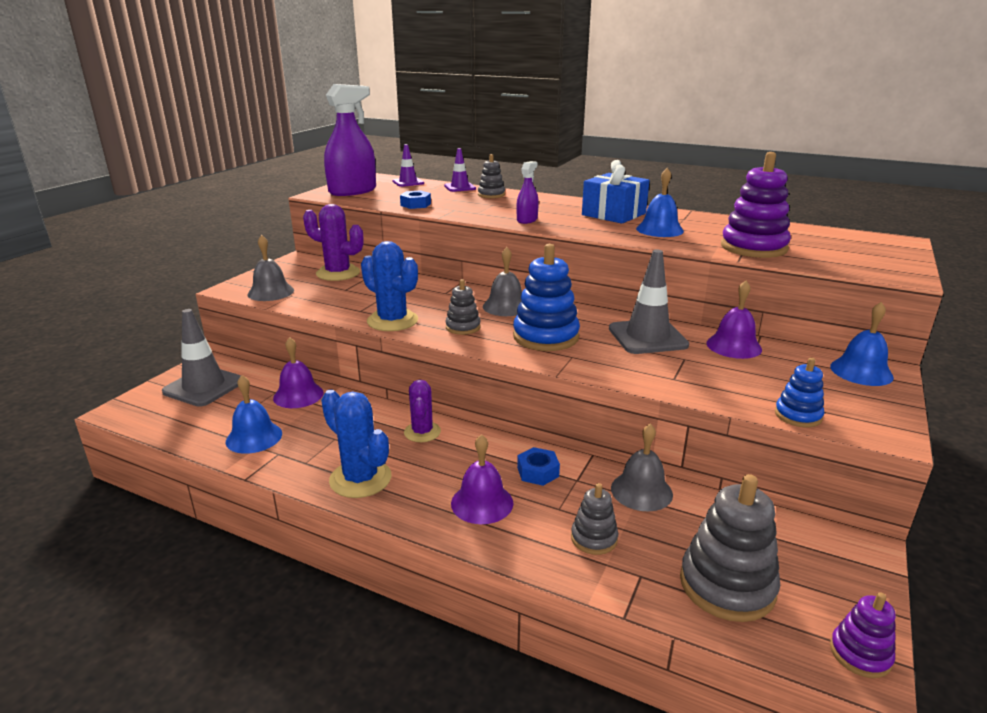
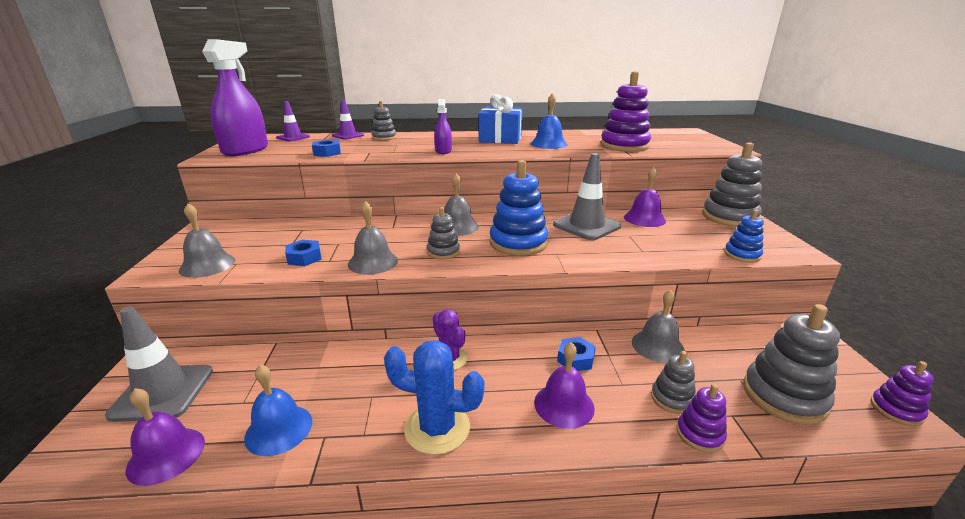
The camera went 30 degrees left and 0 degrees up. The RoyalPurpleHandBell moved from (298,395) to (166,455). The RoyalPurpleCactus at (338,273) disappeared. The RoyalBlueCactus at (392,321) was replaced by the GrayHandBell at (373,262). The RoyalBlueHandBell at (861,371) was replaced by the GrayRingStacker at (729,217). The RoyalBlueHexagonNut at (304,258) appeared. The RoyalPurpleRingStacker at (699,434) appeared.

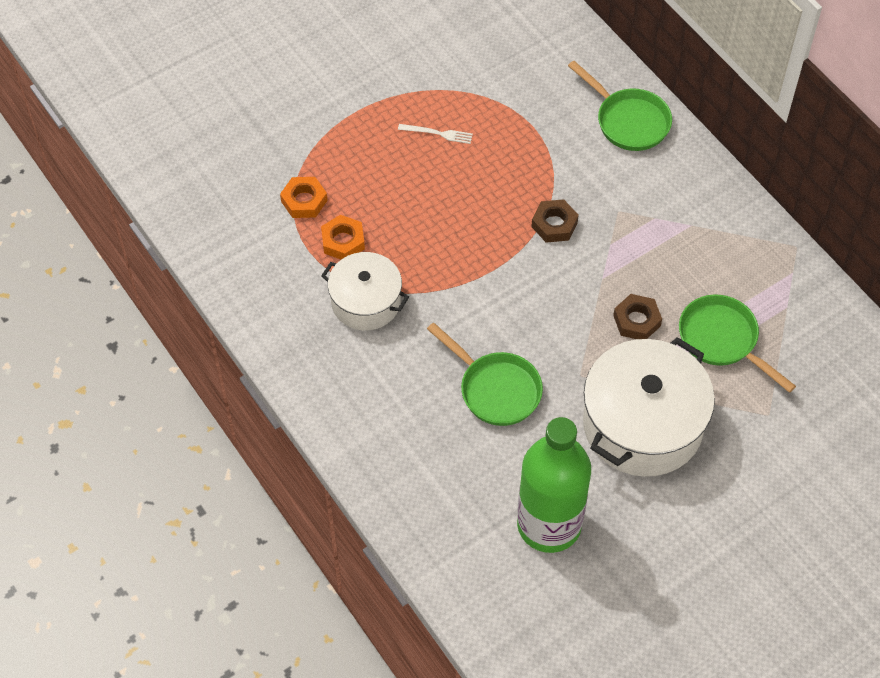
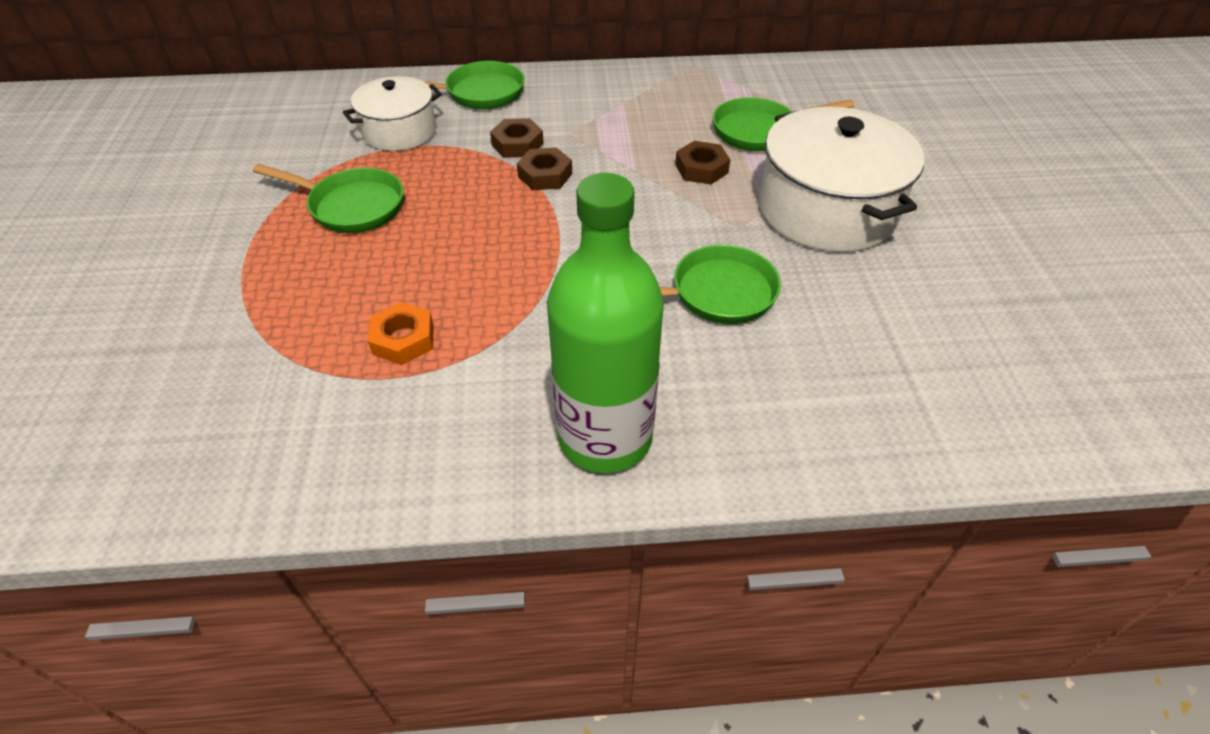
The camera went 60 degrees left and 10 degrees down. The OrangeColouredHexagonNut at (304,201) disappeared. The SnowWhiteStockpot moved from (366,302) to (399,131). The SnowWhiteTableFork at (438,133) was replaced by the EmeraldSkillet at (351,206). The EmeraldBottle moved from (549,525) to (605,437). The BrownHexagonNut at (517,144) appeared.

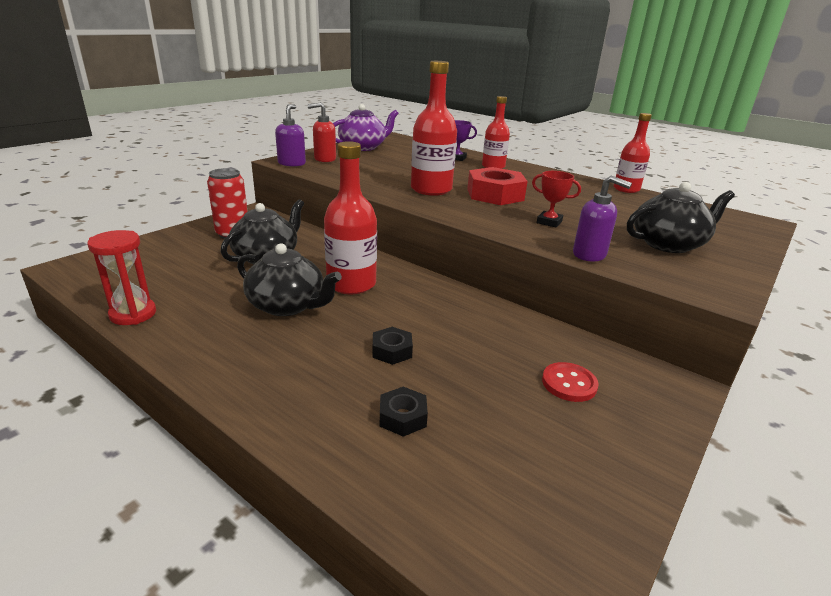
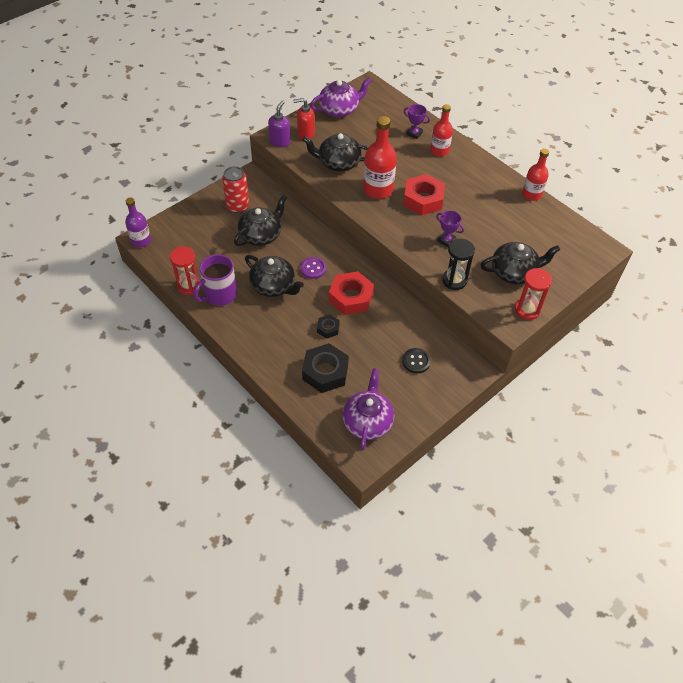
The camera went 10 degrees right and 25 degrees up. The ScarletBottle at (351,284) was replaced by the RoyalPurpleButton at (313,268). The BlackHexagonNut at (403,417) changed to 1.94 times the size. The ScarletPrizeCup at (549,222) became the RoyalPurplePrizeCup at (446,240). The ScarletButton at (569,383) became the BlackButton at (416,361). The RoyalPurpleSoapDispenser at (589,255) was replaced by the BlackSandTimer at (454,280). The RoyalPurpleBottle at (141,241) appeared. The RoyalPurpleCoffeeMug at (219,295) appeared. The BlackTeapot at (338,163) appeared. The ScarletHexagonNut at (351,297) appeared. The RoyalPurpleTeapot at (367,421) appeared. The ScarletSandTimer at (527,310) appeared.

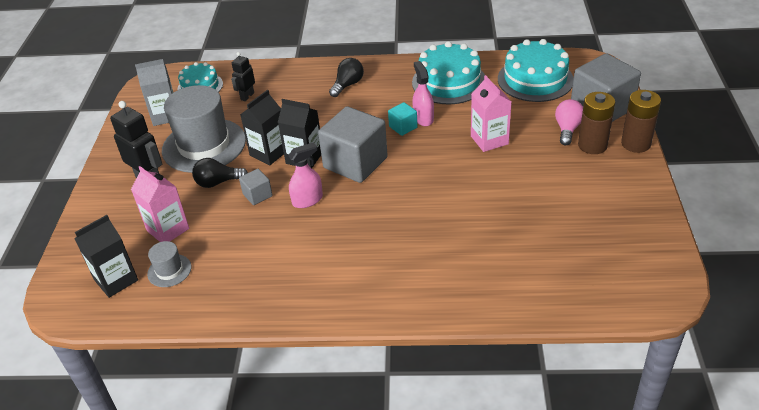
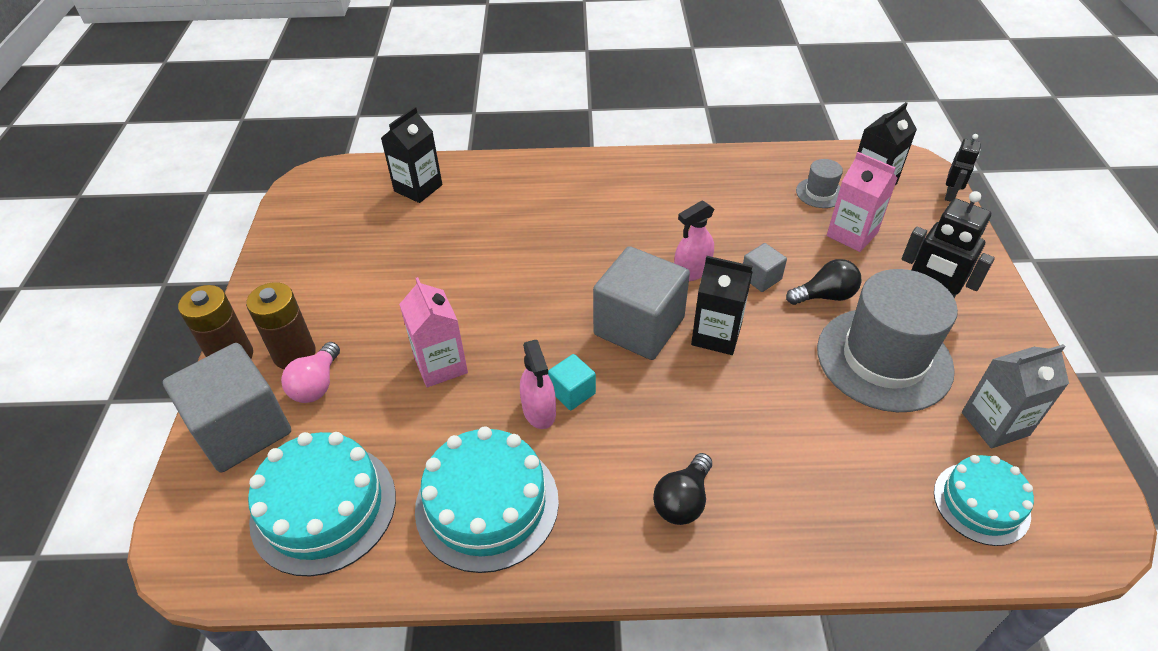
The camera went 175 degrees right and 5 degrees up. The BlackRobot moved from (247,96) to (950,195). The BlackCarton moved from (269,153) to (418,188).

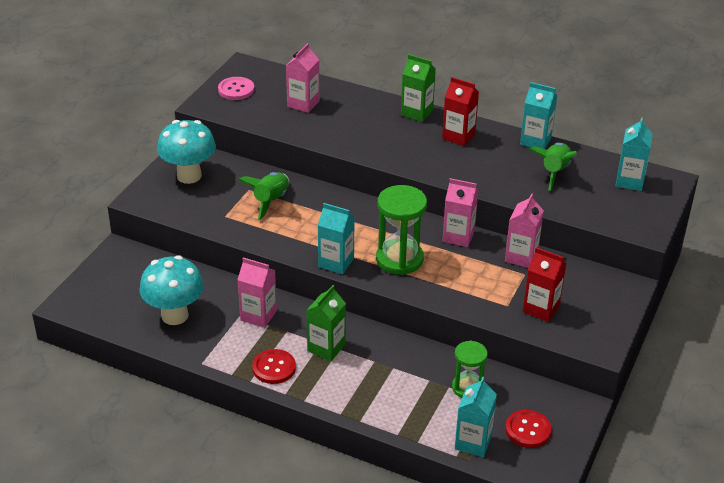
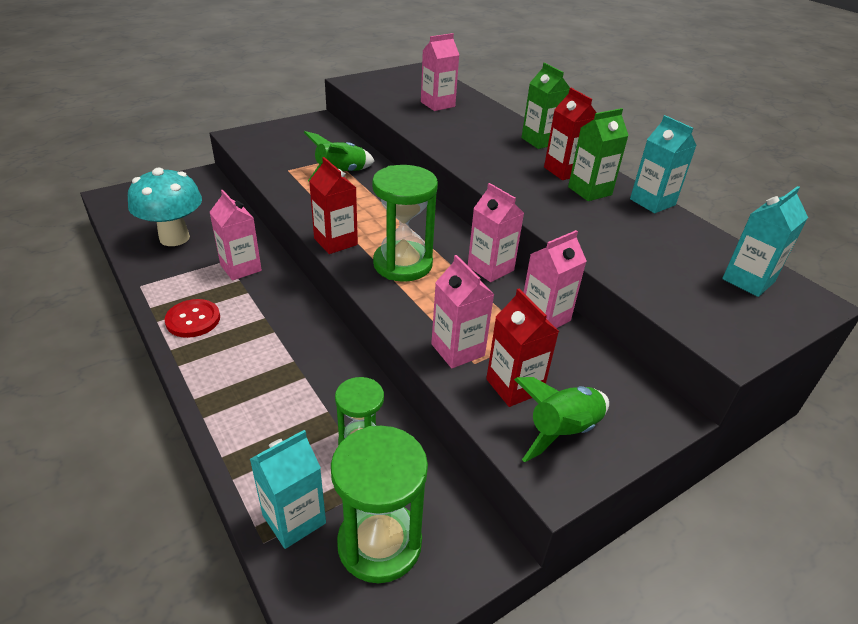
The camera went 30 degrees right and 0 degrees up. The TurquoiseFungus at (189,176) disappeared. The PinkButton at (236,90) disappeared. The EmeraldCarton moved from (326,347) to (589,191). The TurquoiseCarton at (336,262) became the ScarletCarton at (335,242). The ScarletButton at (528,430) was replaced by the EmeraldSandTimer at (379,543). The EmeraldRocket moved from (554,172) to (562,431). The PinkCarton at (457,350) appeared.

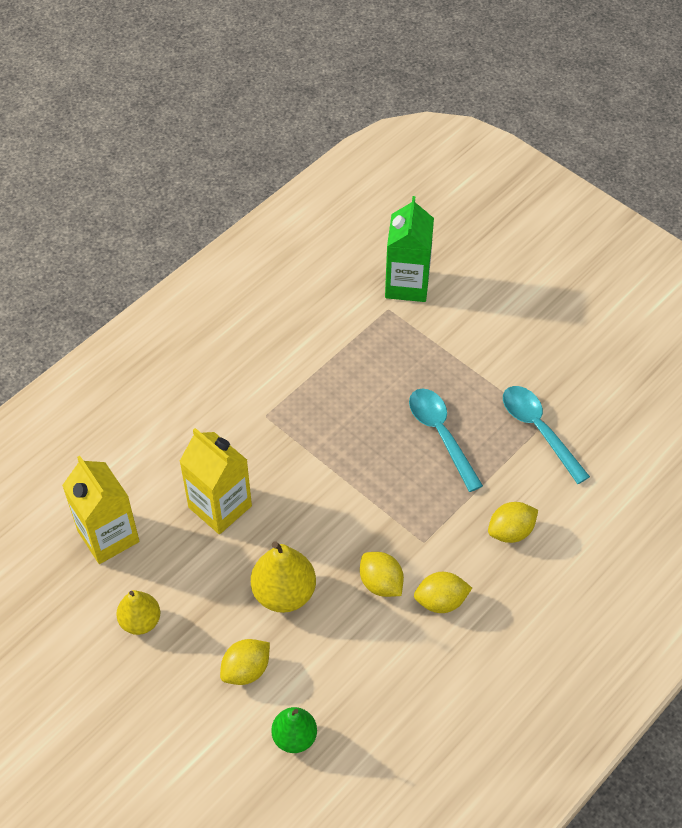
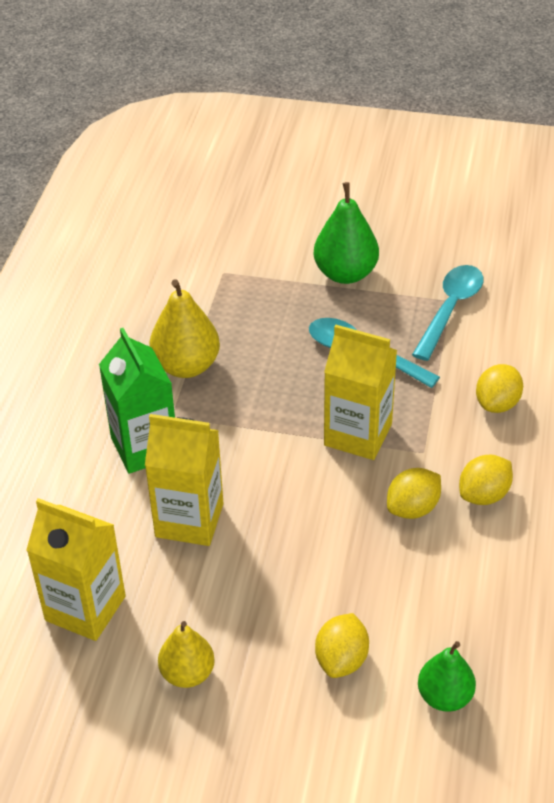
The camera went 30 degrees left and 10 degrees down. The BrightYellowPear moved from (284,593) to (186,366). The BrightYellowCitrusFruit at (381,583) turned 60 degrees counterclockwise. The EmeraldCarton moved from (407,284) to (144,447). The TurquoiseSpoon at (538,430) turned 90 degrees clockwise. The EmeraldPear at (345,273) appeared. The BrightYellowCarton at (358,434) appeared.

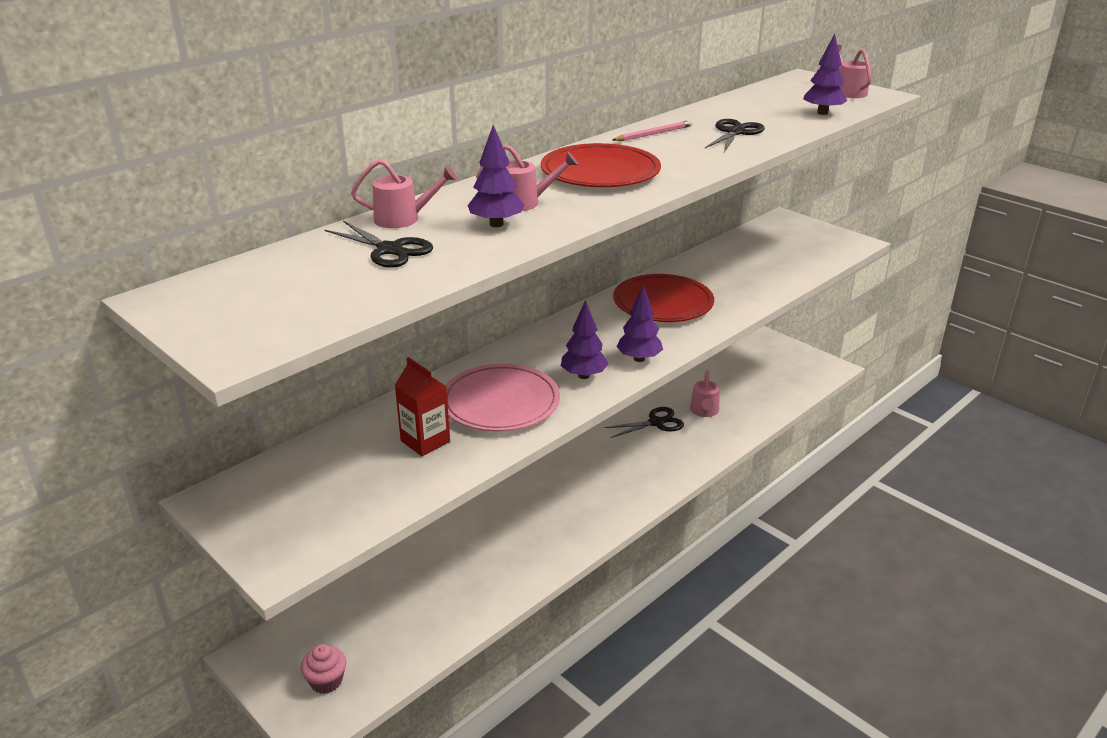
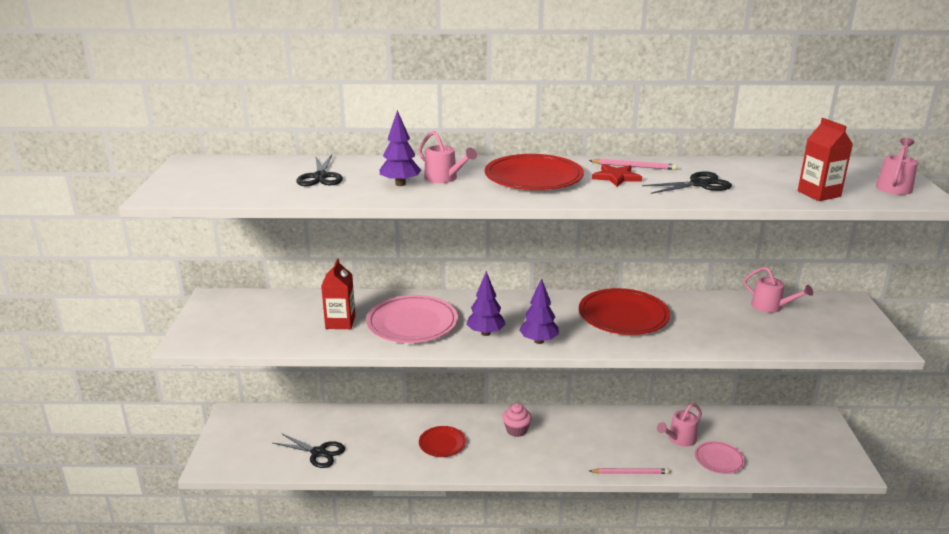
The camera went 45 degrees right and 5 degrees down. The PinkFairyCake moved from (326,681) to (516,430). The PinkWateringPot moved from (404,219) to (771,307). The BlackShears moved from (656,422) to (318,452). The RoyalPurpleTree at (822,113) was replaced by the ScarletCarton at (819,194). The ScarletFlatDish at (442,443) appeared. The PinkLeadPencil at (630,473) appeared. The ScarletFivePointedStar at (616,177) appeared. The PinkFlatDish at (719,459) appeared.

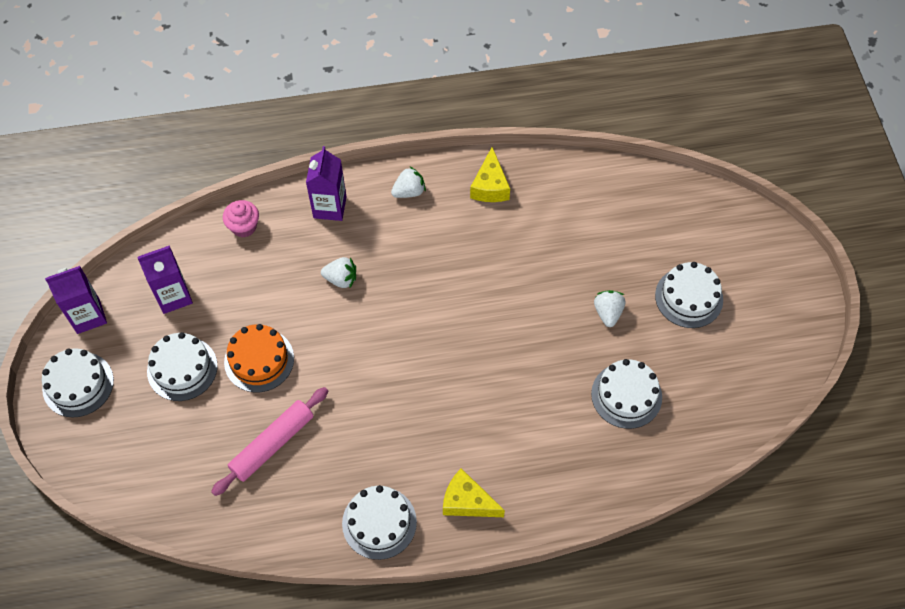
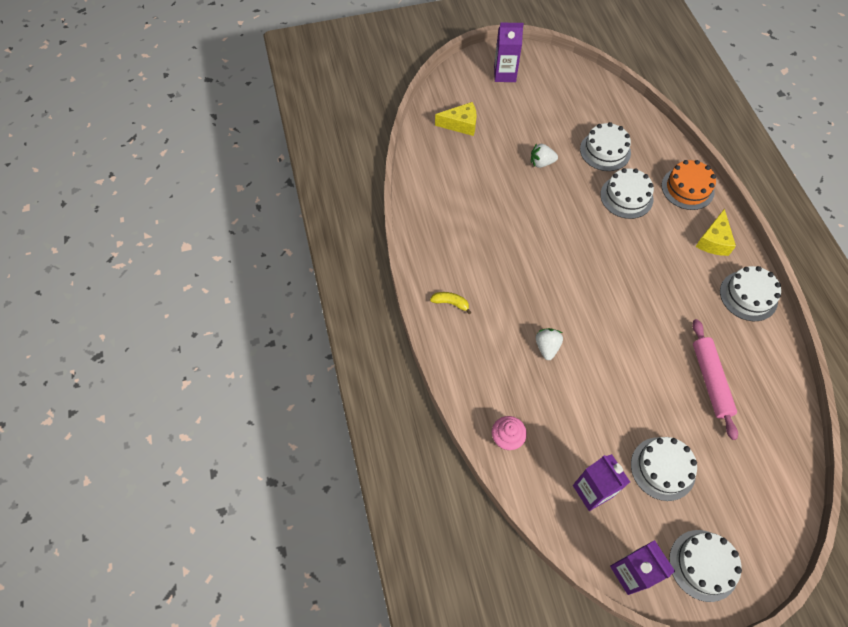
The camera went 95 degrees left and 0 degrees up. The PinkRollingPin at (272,444) turned 45 degrees clockwise. The OrangeColouredCake moved from (259,360) to (687,188). The RoyalPurpleCarton moved from (330,207) to (504,74). The SnowWhiteBerry at (409,191) was replaced by the BrightYellowBananaFruit at (451,303). The BrightYellowCheese moved from (490,186) to (461,124). The SnowWhiteCake moved from (689,297) to (626,197).

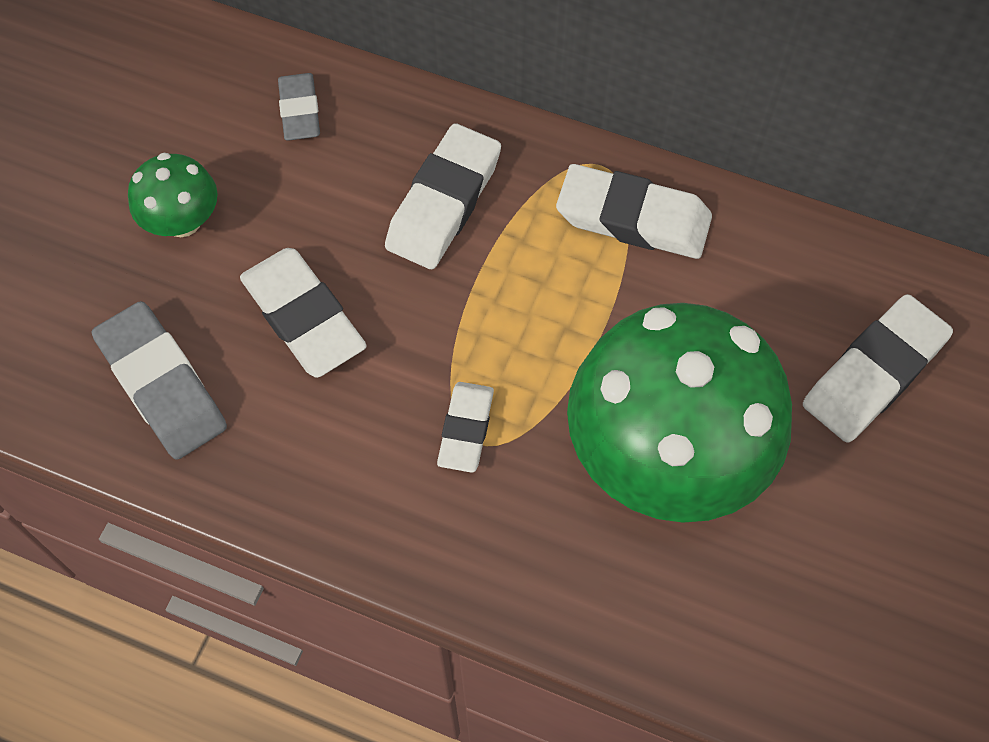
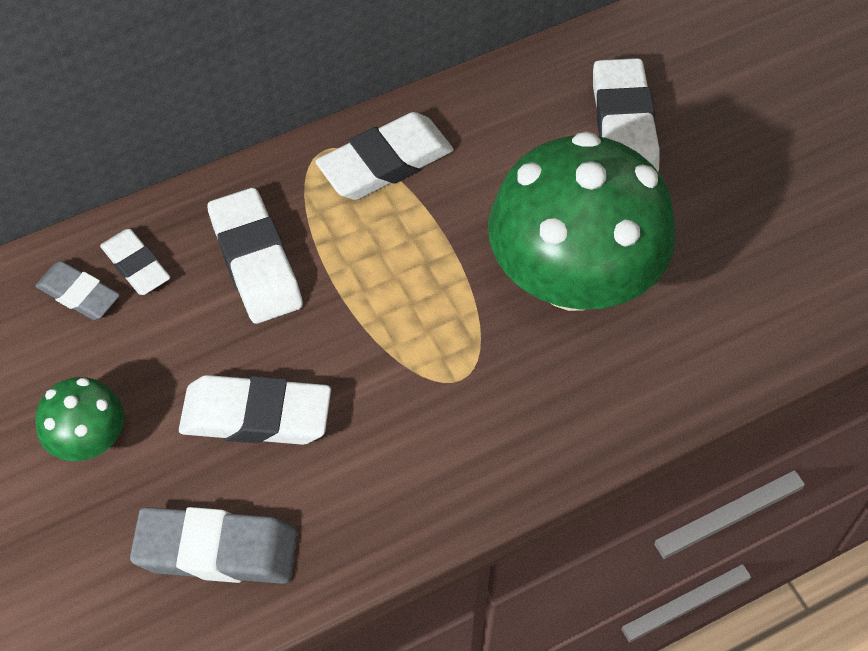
The camera went 50 degrees left and 5 degrees down. The SnowWhiteGumEraser moved from (466,429) to (136,265).

